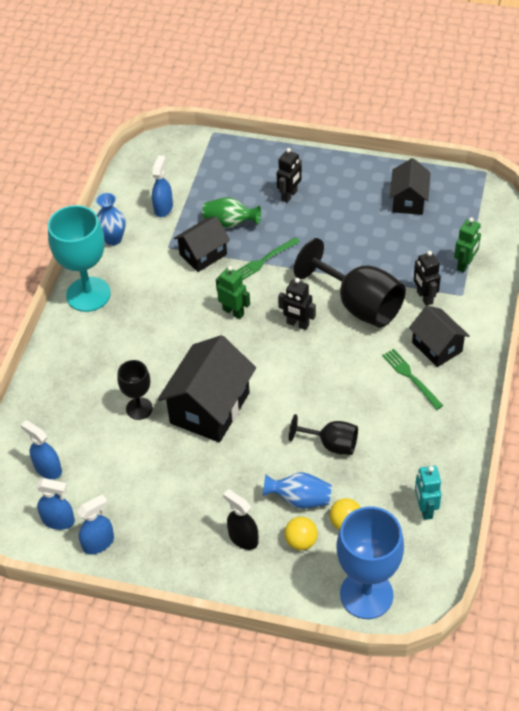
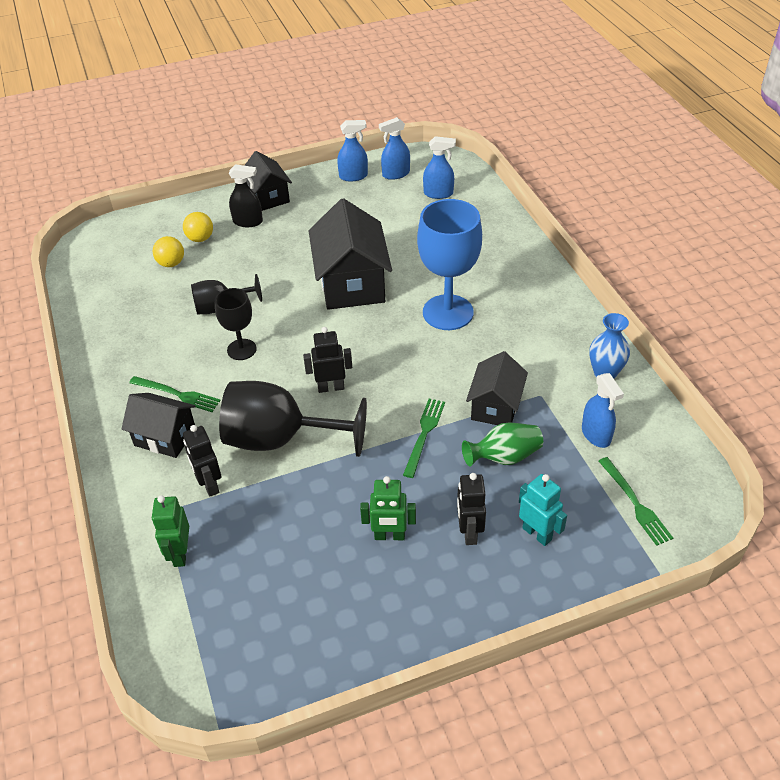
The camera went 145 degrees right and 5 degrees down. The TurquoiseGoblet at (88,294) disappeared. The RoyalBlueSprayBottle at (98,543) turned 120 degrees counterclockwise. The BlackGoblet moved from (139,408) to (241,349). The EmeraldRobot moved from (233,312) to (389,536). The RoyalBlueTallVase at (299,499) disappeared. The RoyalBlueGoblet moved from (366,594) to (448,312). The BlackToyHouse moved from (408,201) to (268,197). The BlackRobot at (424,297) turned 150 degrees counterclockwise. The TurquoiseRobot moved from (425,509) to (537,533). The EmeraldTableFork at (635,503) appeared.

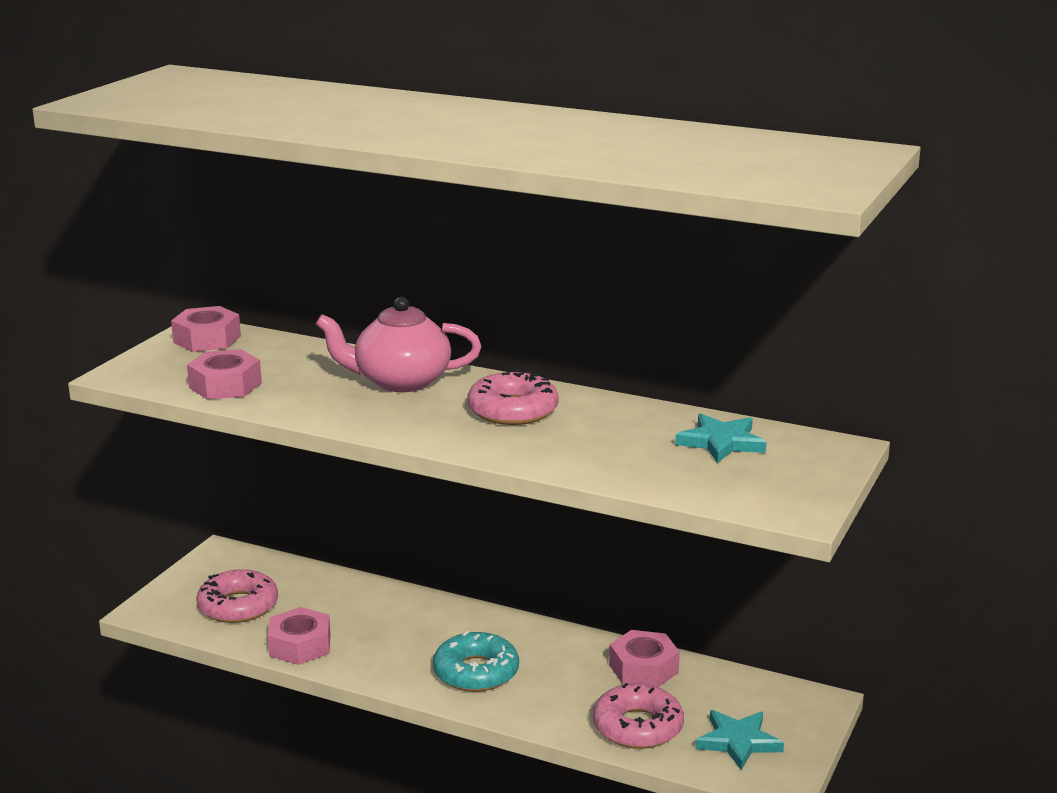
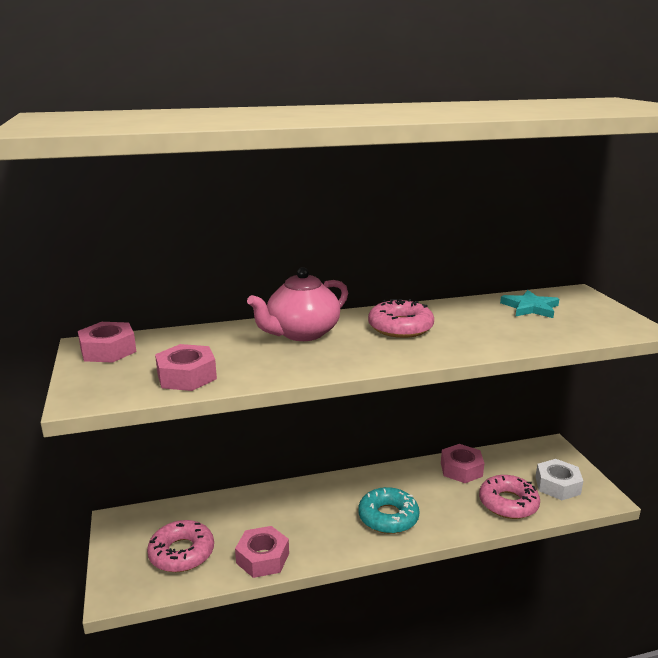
The camera went 40 degrees left and 0 degrees up. The TurquoiseFivePointedStar at (738,741) was replaced by the SnowWhiteHexagonNut at (557,485).

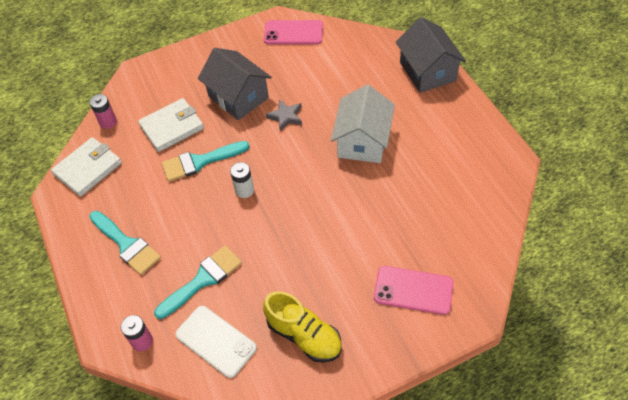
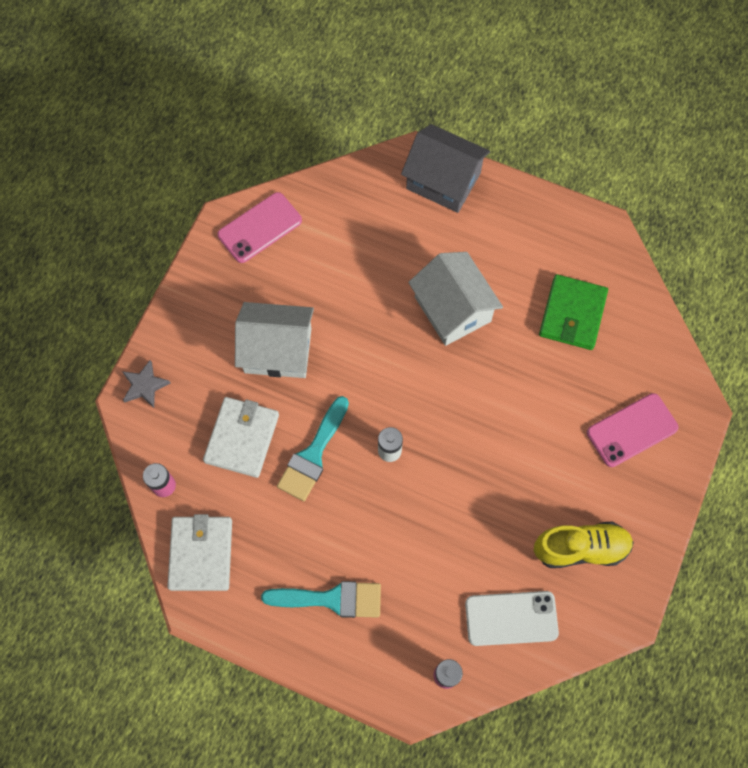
The camera went 45 degrees left and 15 degrees up. The TurquoisePaintbrush at (203,280) disappeared. The GrayToyHouse at (238,97) became the SnowWhiteToyHouse at (278,350). The GrayFivePointedStar moved from (285,117) to (144,385). The EmeraldBillfold at (572,314) appeared.

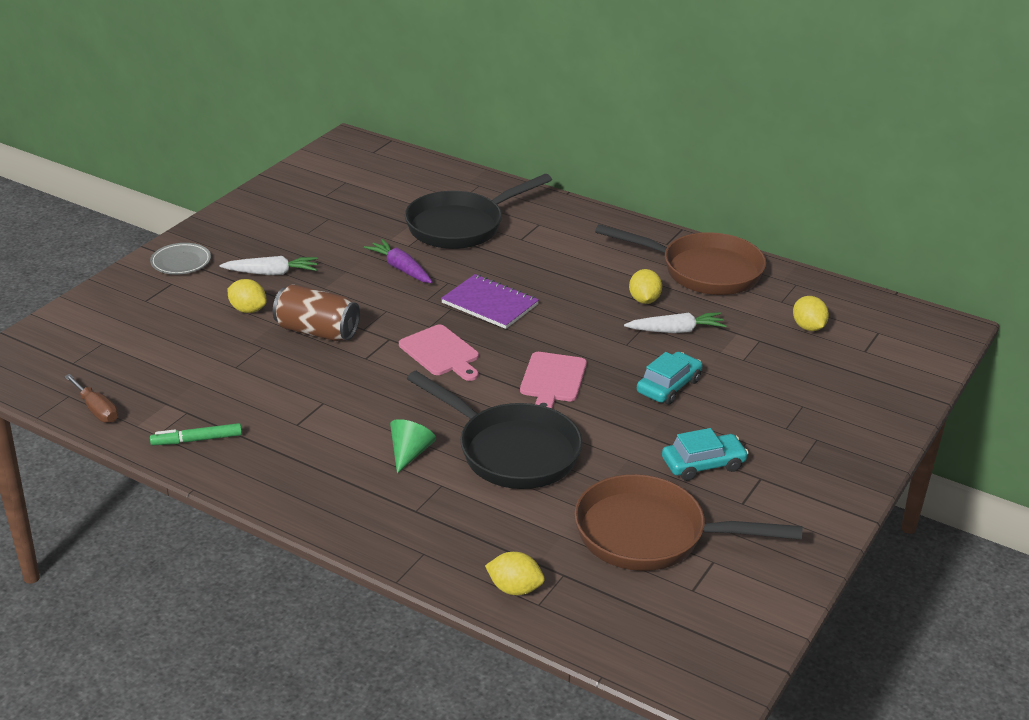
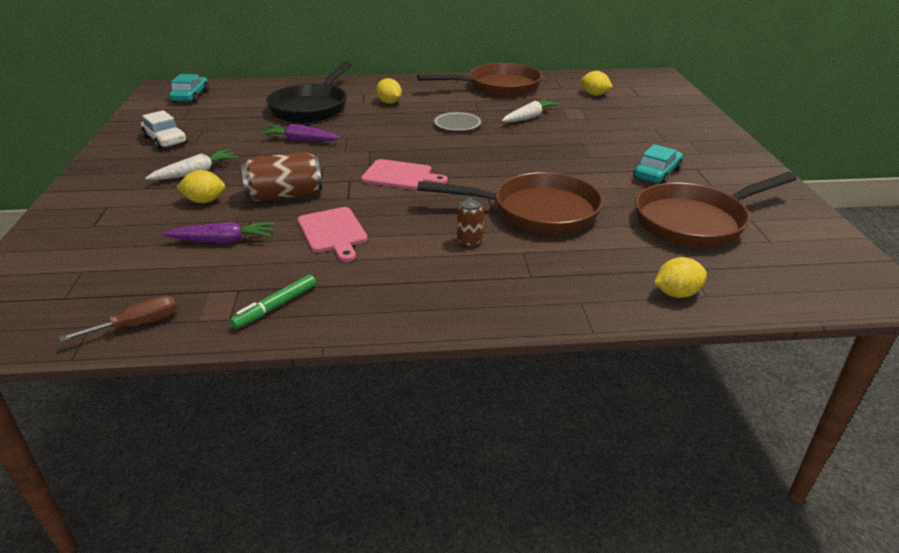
The camera went 35 degrees left and 0 degrees up. The BrownScrewdriver at (97,410) turned 45 degrees counterclockwise. The GrayFlatDish moved from (181,262) to (457,124). The EmeraldCone at (410,453) was replaced by the BrownCan at (469,242). The BlackSkillet at (511,451) became the BrownSkillet at (536,212). The RoyalPurpleNotebook at (490,304) disappeared. The PinkCuttingBoard moved from (552,380) to (333,232). The BrightYellowCitrusFruit moved from (644,300) to (389,102). The TurquoiseCar moved from (668,386) to (191,96). The SnowWhiteCar at (165,140) appeared. The RoyalPurpleRootVegetable at (223,241) appeared.

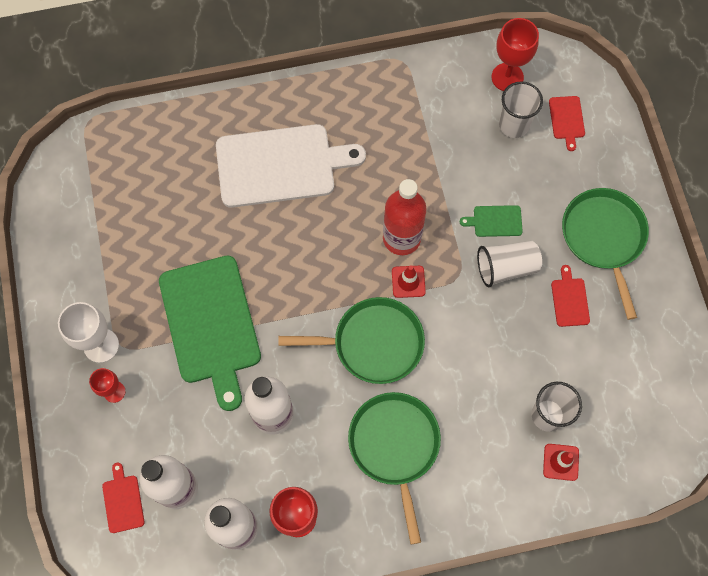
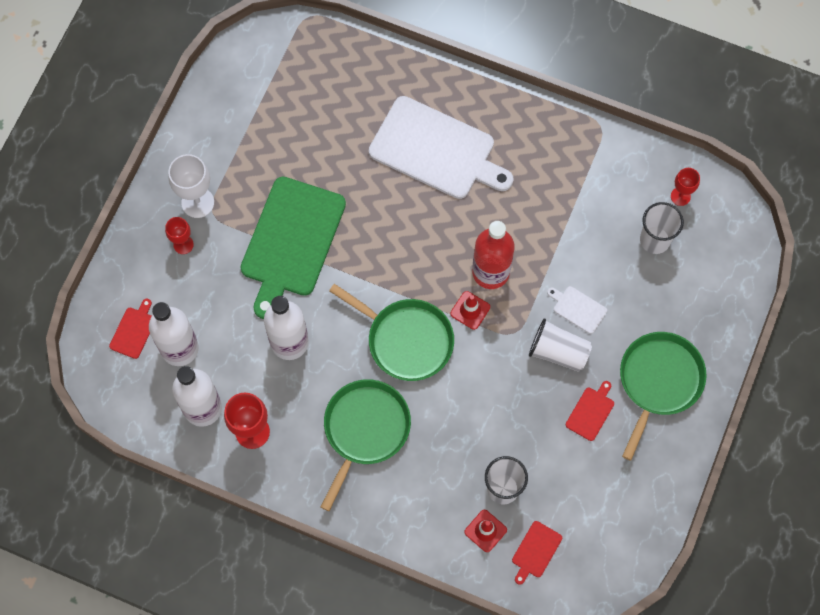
The camera went 35 degrees right and 0 degrees up. The EmeraldCuttingBoard at (495,221) became the SnowWhiteCuttingBoard at (578,308). The ScarletGoblet at (507,77) changed to 0.61 times the size. The ScarletCuttingBoard moved from (566,120) to (535,551).

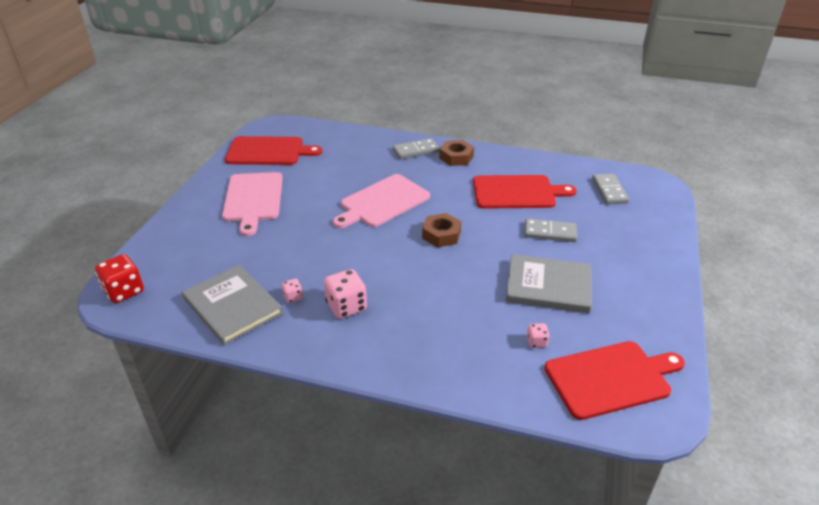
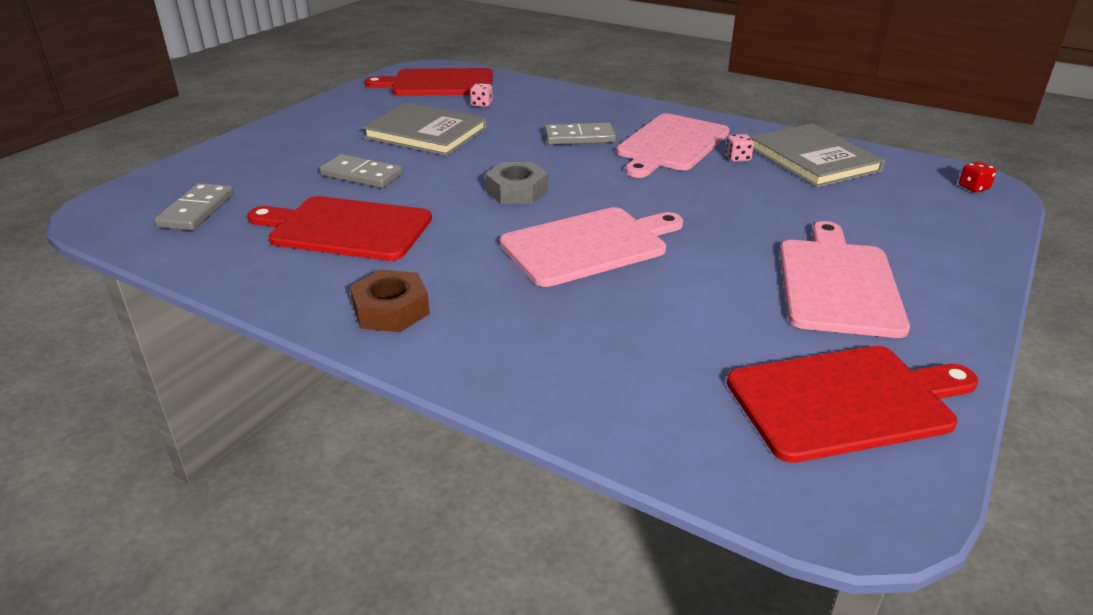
The camera went 165 degrees left and 5 degrees down. The ScarletDie at (124,291) changed to 0.51 times the size. The ScarletCuttingBoard at (268,151) turned 150 degrees clockwise. The PinkDie at (346,306) was replaced by the PinkCuttingBoard at (671,144). The GrayDomino moved from (416,151) to (579,137). The BrownHexagonNut at (441,235) became the GrayHexagonNut at (517,191).

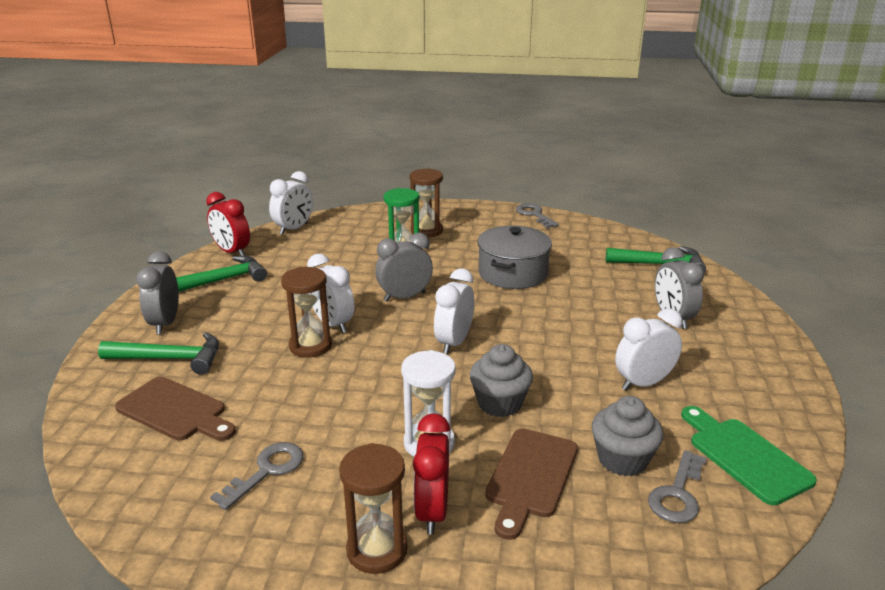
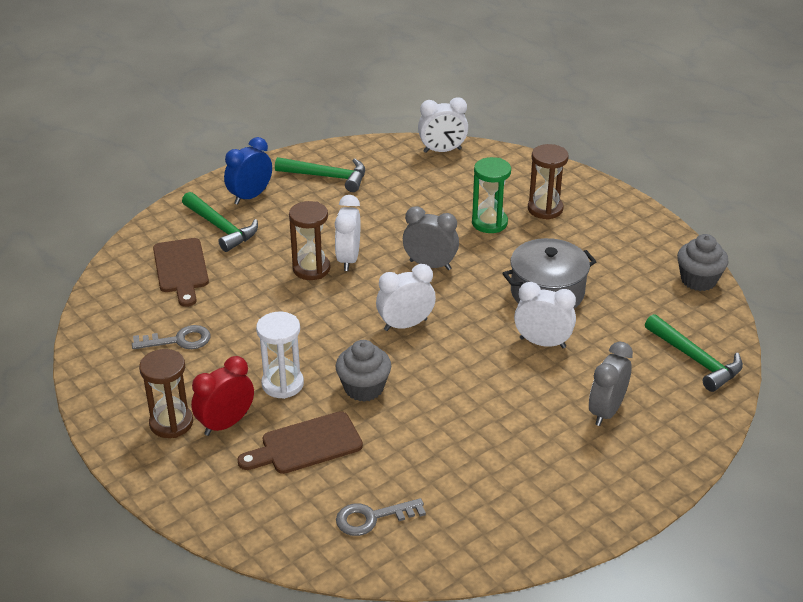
The camera went 45 degrees right and 10 degrees up. The GrayBedsideClock at (165,323) became the RoyalBlueBedsideClock at (250,196). The ScarletBedsideClock at (232,252) disappeared. The GrayDoorKey at (534,215) disappeared. The GrayFairyCake moved from (622,459) to (698,280). The SnowWhiteBedsideClock moved from (643,383) to (542,343). The EmeraldCuttingBoard at (744,456) disappeared.

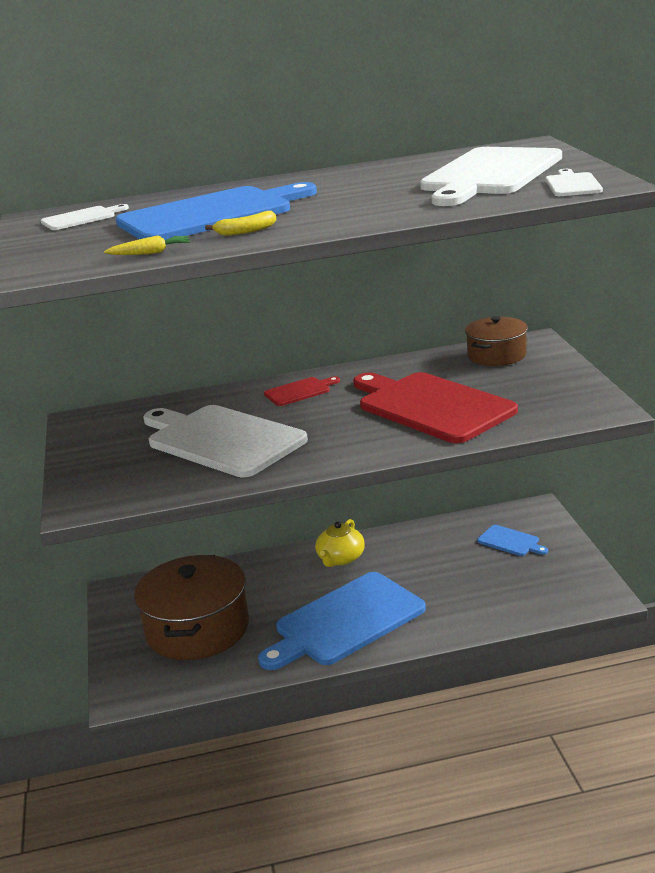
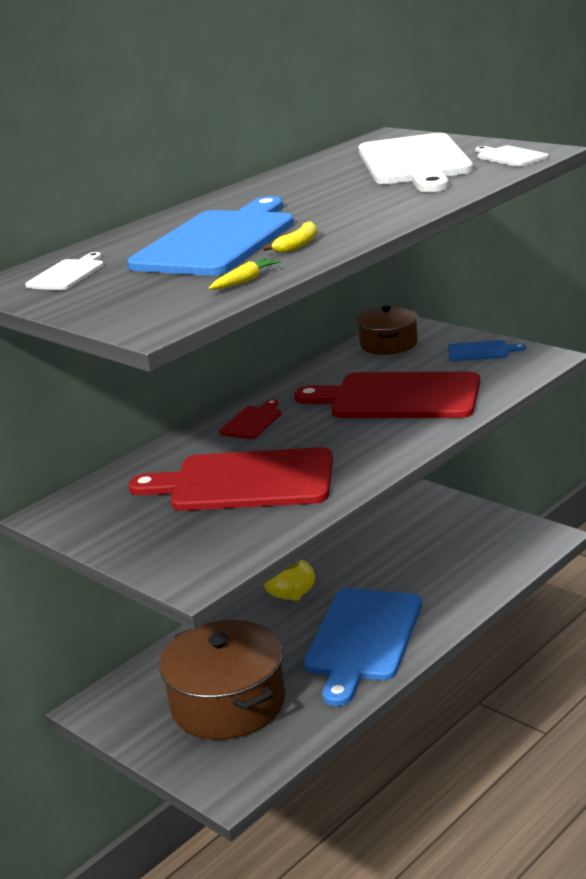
The camera went 35 degrees left and 0 degrees up. The SnowWhiteCuttingBoard at (221,440) became the ScarletCuttingBoard at (244,482). The RoyalBlueCuttingBoard moved from (510,541) to (481,351).

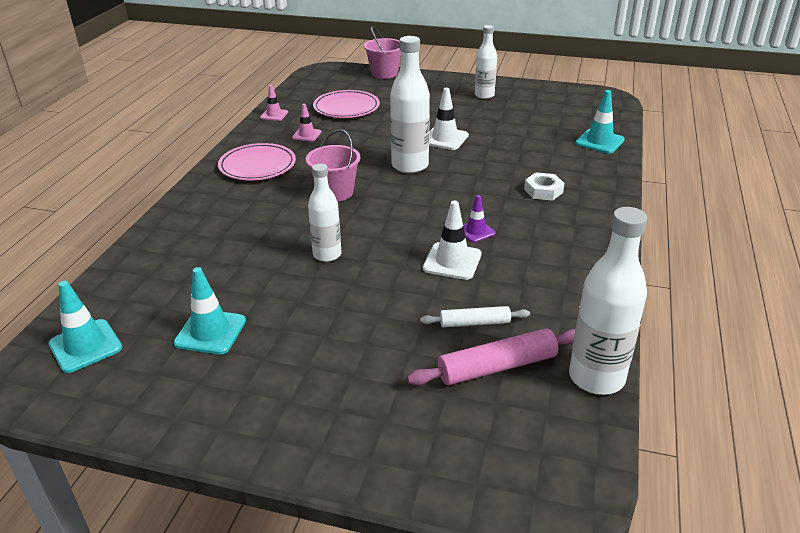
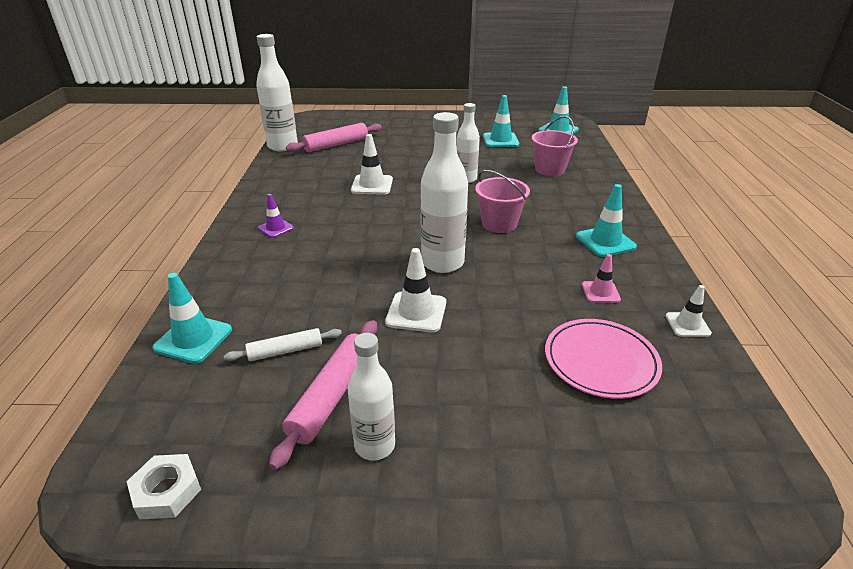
The camera went 165 degrees right and 0 degrees up. The PinkFlatDish at (257,165) was replaced by the TurquoiseRoadCone at (605,241). The PinkRoadCone at (274,115) became the SnowWhiteRoadCone at (687,325). The PinkBucket moved from (384,73) to (550,169). The SnowWhiteRollingPin moved from (474,323) to (285,351). The RoyalPurpleRoadCone moved from (476,231) to (275,228). The SnowWhiteHexagonNut moved from (543,191) to (167,491). The PinkRollingPin at (331,395) appeared.

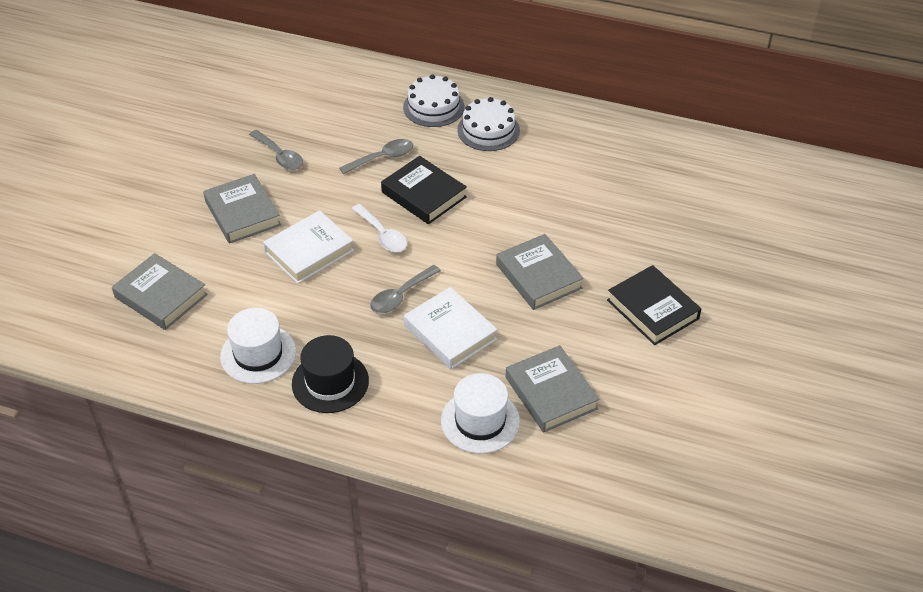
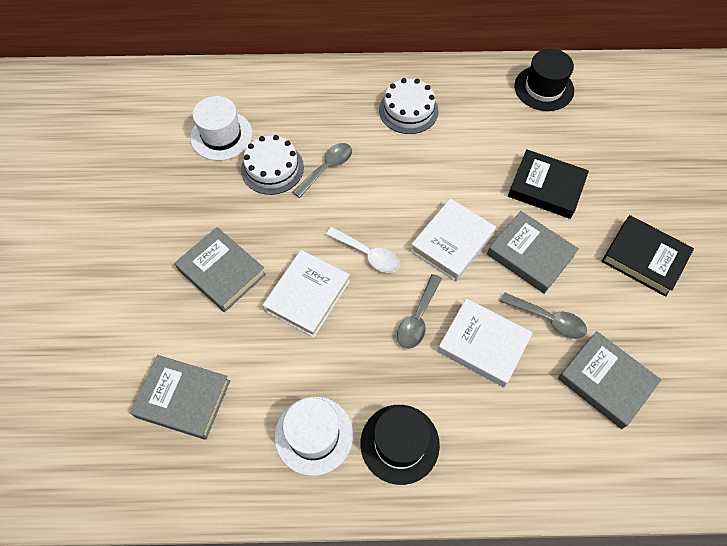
The camera went 20 degrees left and 15 degrees up. The GraySpoon moved from (280,156) to (548,319). The BlackHardcover moved from (424,194) to (546,187). The SnowWhiteCake moved from (433,107) to (272,168). The SnowWhiteTopHat moved from (480,421) to (221,136). The SnowWhiteHardcover at (452,242) appeared. The BlackTopHat at (544,88) appeared.

